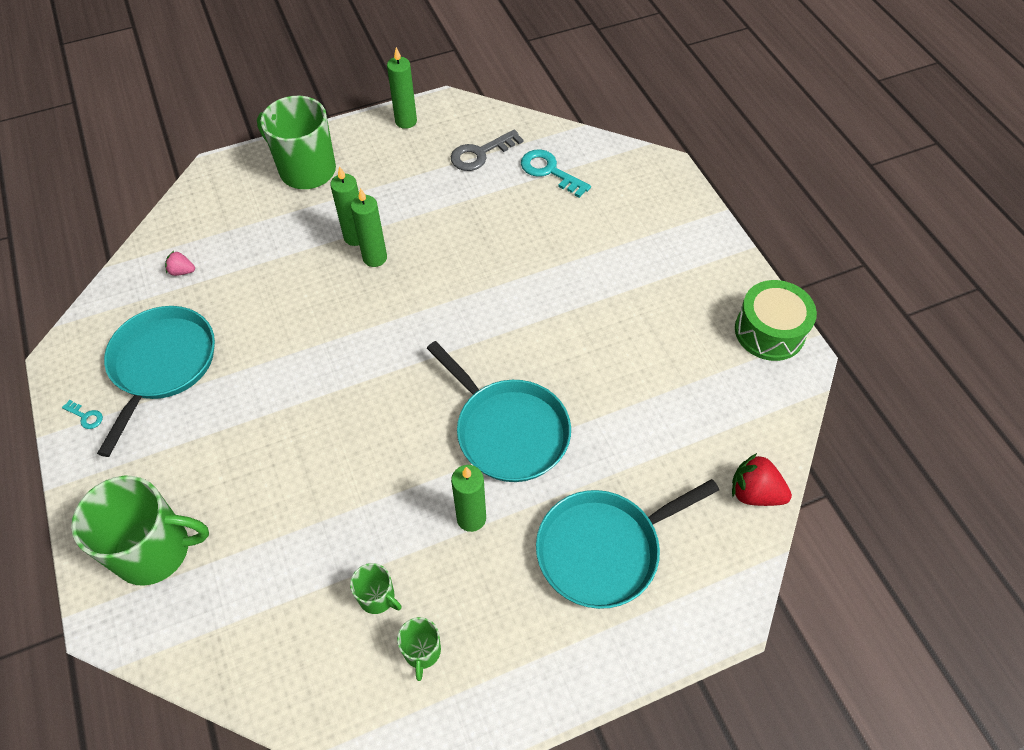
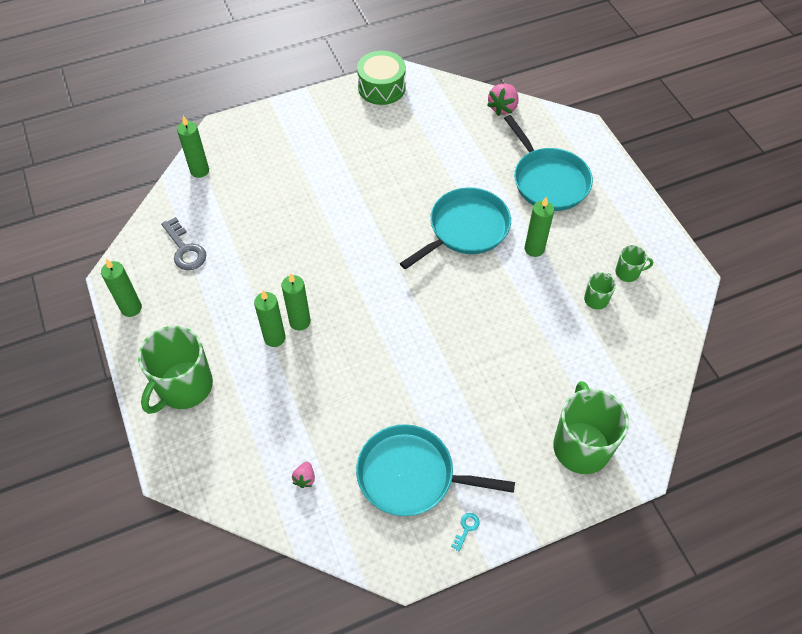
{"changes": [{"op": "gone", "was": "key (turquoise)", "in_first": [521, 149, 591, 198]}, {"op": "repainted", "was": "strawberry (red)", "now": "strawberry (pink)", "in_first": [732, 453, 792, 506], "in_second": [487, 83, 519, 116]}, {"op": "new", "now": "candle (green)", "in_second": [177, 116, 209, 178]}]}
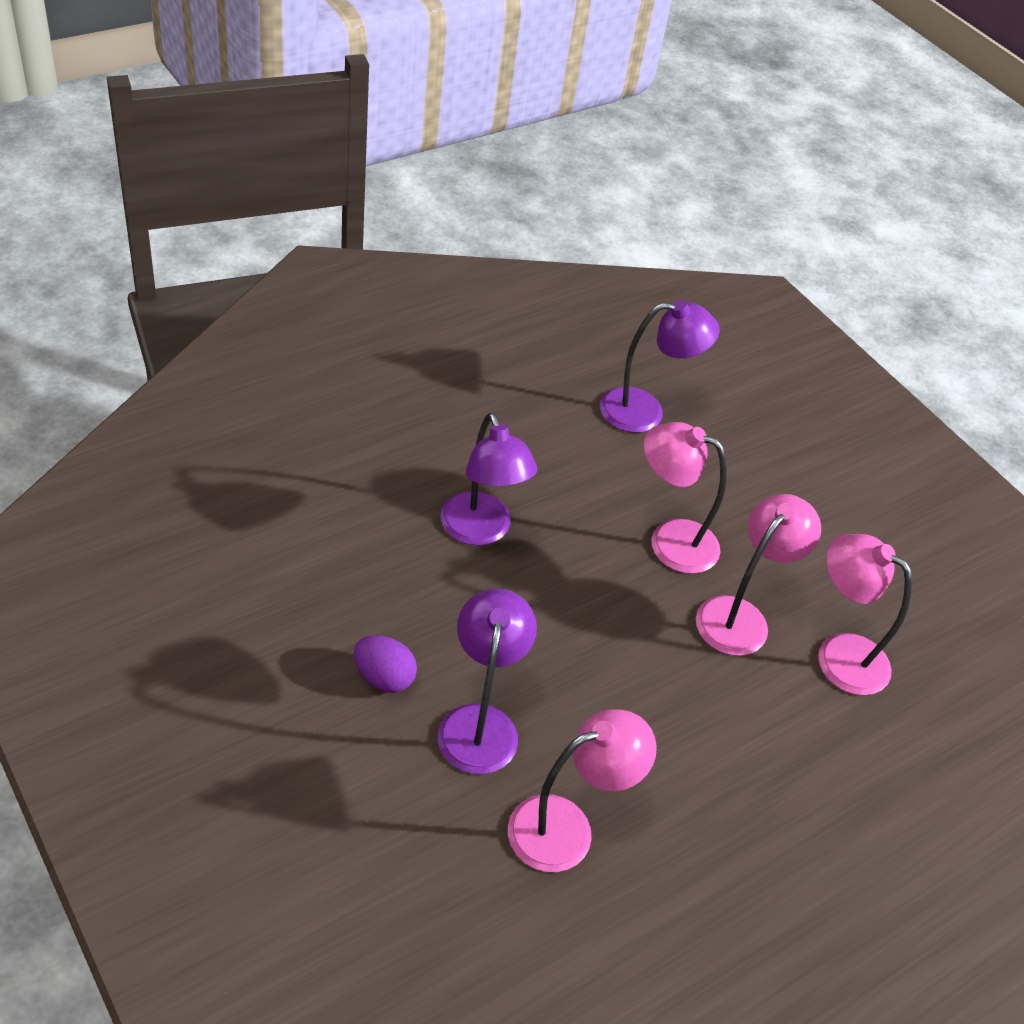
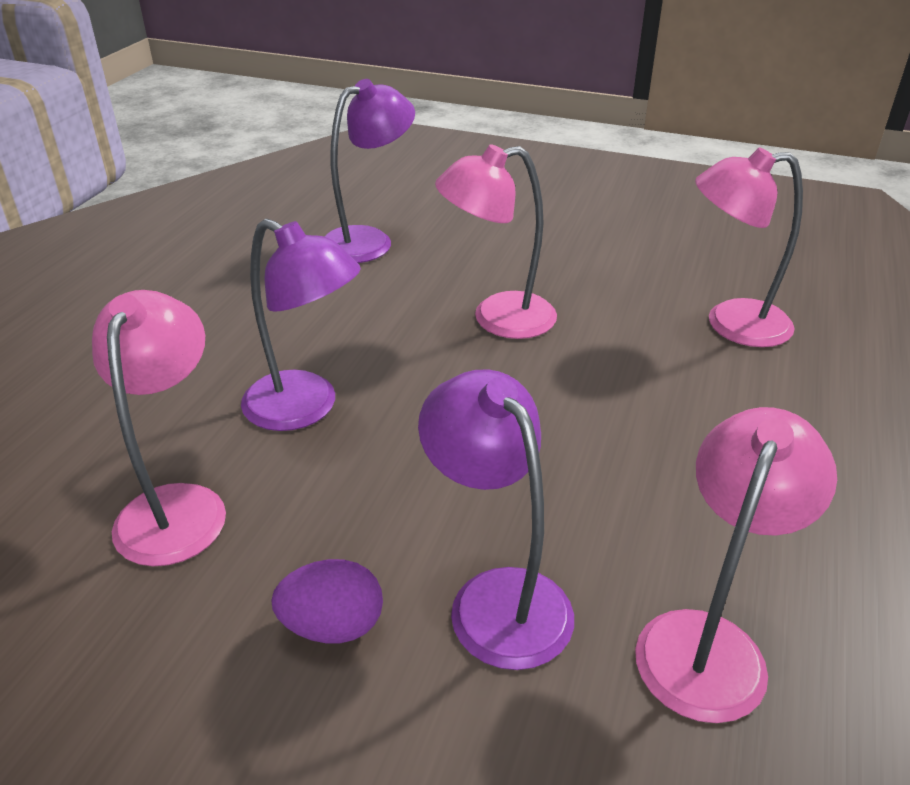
{"changes": [{"op": "shifted", "was": "lamp (pink)", "in_first": [696, 494, 821, 656], "in_second": [92, 290, 226, 566]}]}
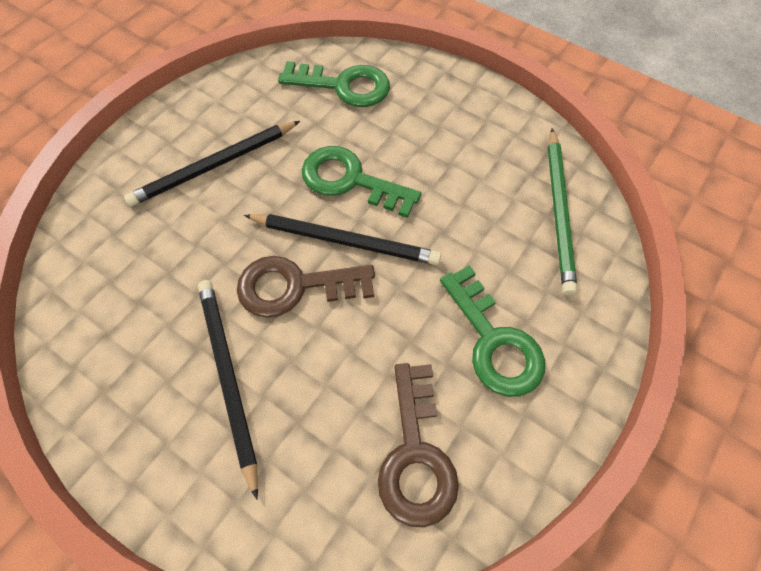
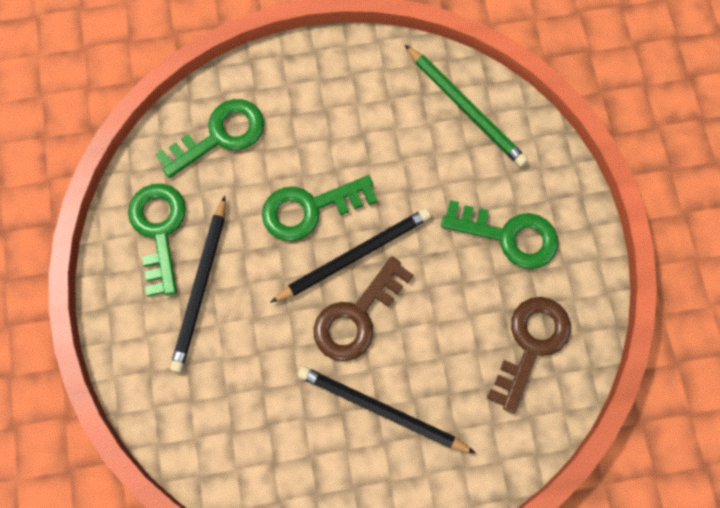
{"changes": [{"op": "rotated", "was": "key (brown)", "in_first": [378, 363, 459, 527], "in_second": [487, 297, 571, 413], "clockwise": -105}, {"op": "new", "now": "key (green)", "in_second": [128, 184, 186, 297]}]}
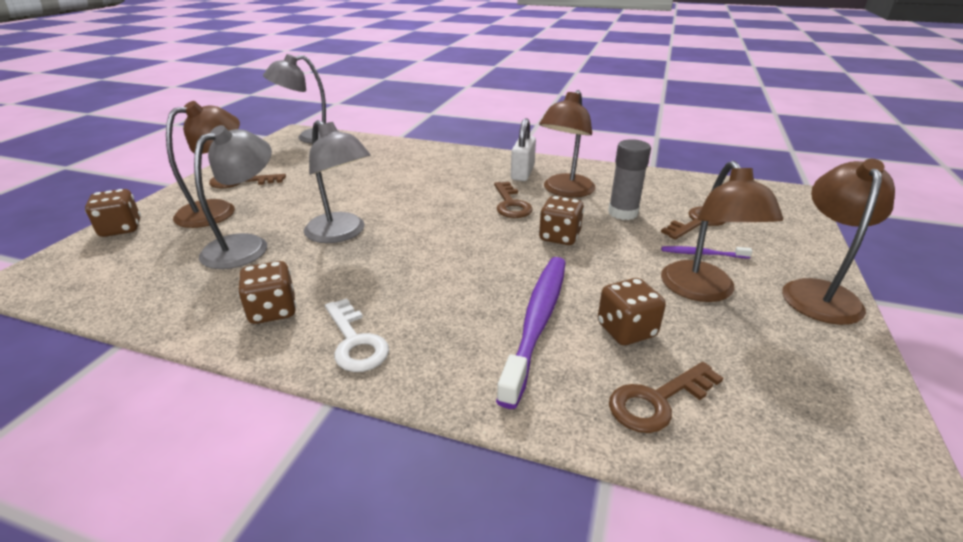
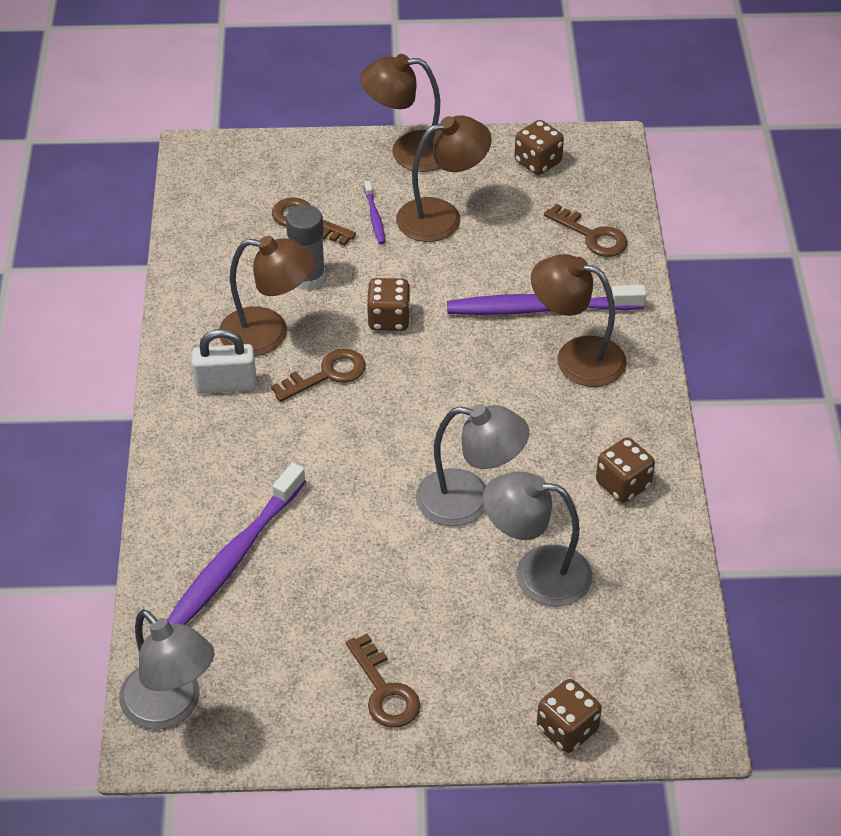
{"changes": [{"op": "shifted", "was": "lamp (brown)", "in_first": [166, 101, 240, 228], "in_second": [531, 254, 627, 387]}, {"op": "rotated", "was": "lamp (grey)", "in_first": [304, 120, 371, 243], "in_second": [416, 404, 529, 526], "clockwise": 75}, {"op": "shifted", "was": "dice (brown)", "in_first": [598, 278, 666, 345], "in_second": [514, 120, 564, 175]}, {"op": "gone", "was": "key (white)", "in_first": [325, 298, 389, 372]}, {"op": "new", "now": "toothbrush (purple)", "in_second": [167, 463, 306, 625]}]}
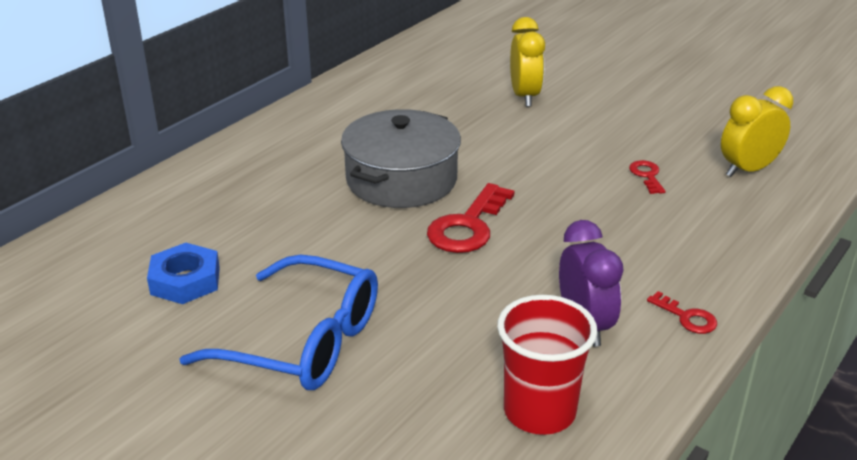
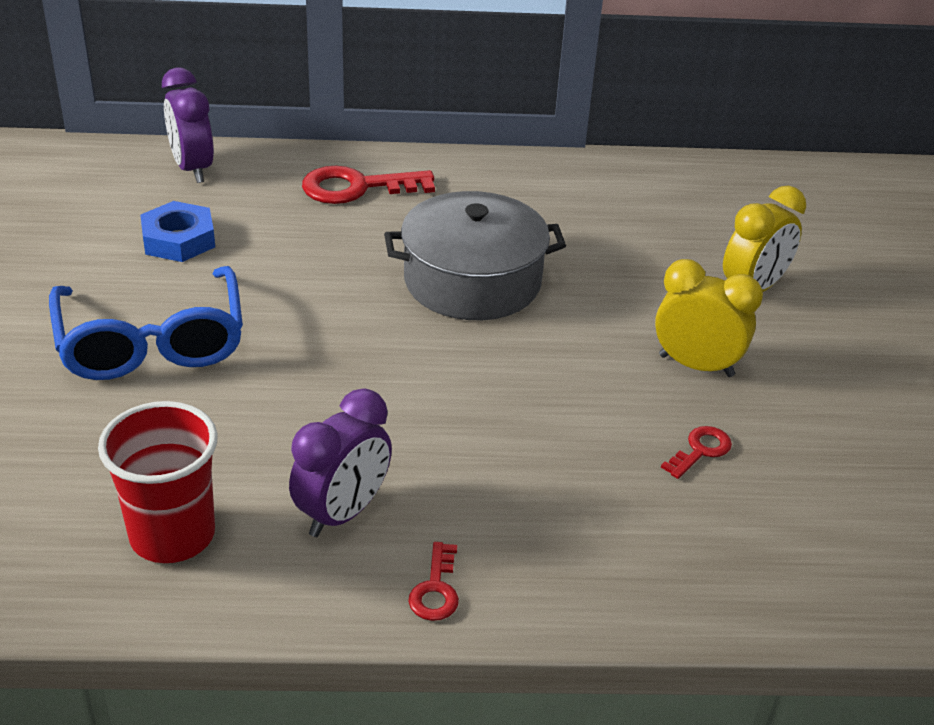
{"changes": [{"op": "shifted", "was": "clock (yellow)", "in_first": [721, 86, 793, 177], "in_second": [655, 259, 763, 377]}, {"op": "shifted", "was": "key (red)", "in_first": [427, 183, 514, 253], "in_second": [302, 166, 435, 204]}, {"op": "new", "now": "clock (purple)", "in_second": [162, 68, 214, 183]}]}
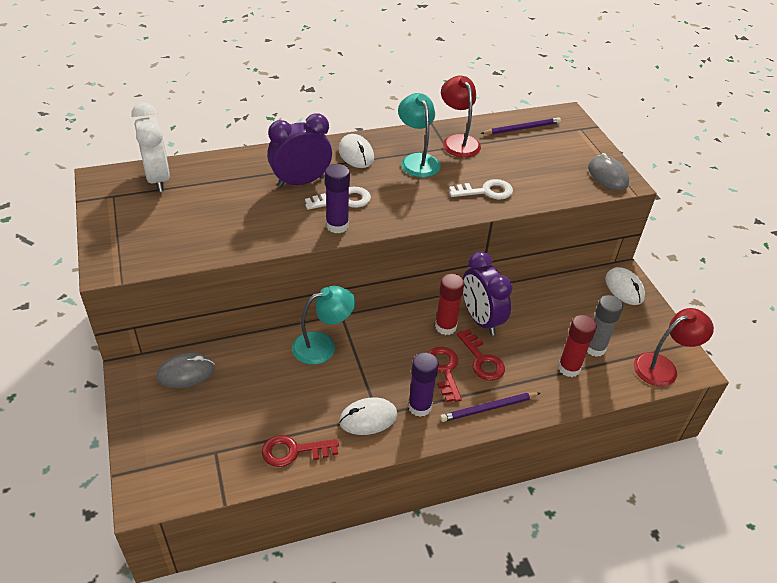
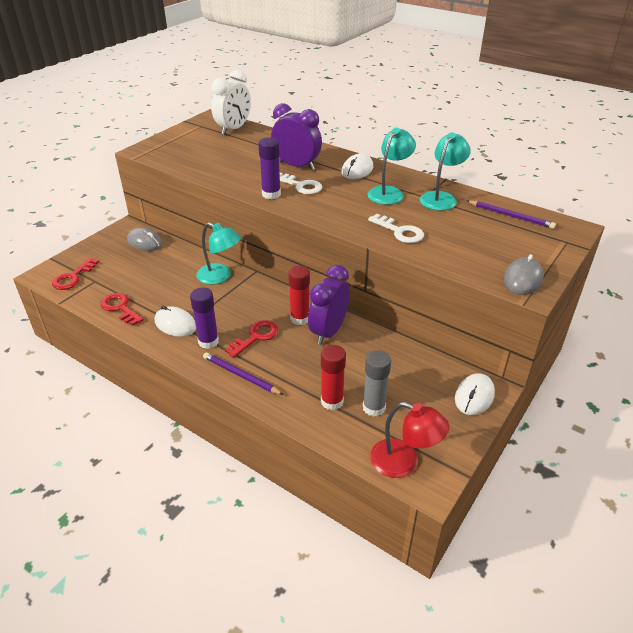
{"changes": [{"op": "repainted", "was": "lamp (red)", "now": "lamp (turquoise)", "in_first": [441, 76, 481, 157], "in_second": [420, 132, 471, 211]}, {"op": "shifted", "was": "key (red)", "in_first": [457, 329, 505, 380], "in_second": [52, 257, 99, 290]}]}
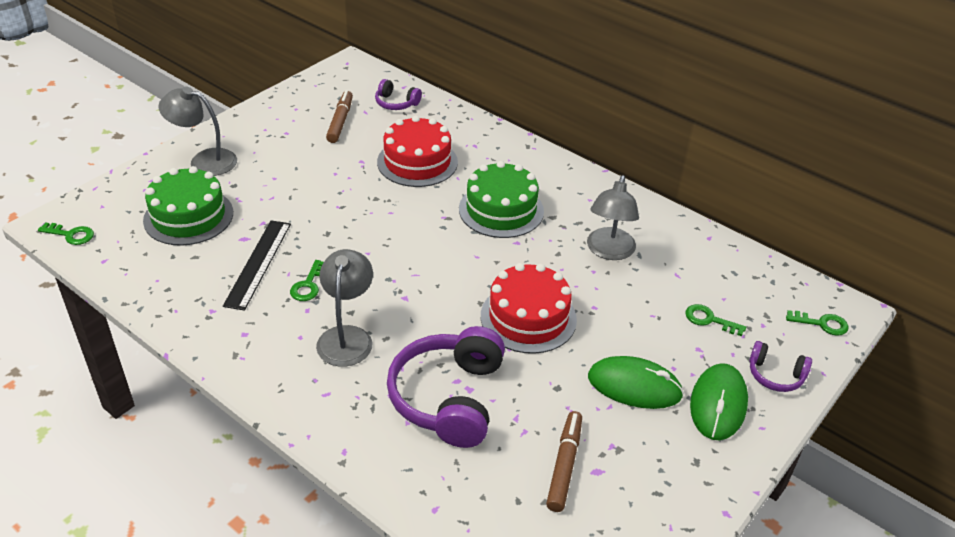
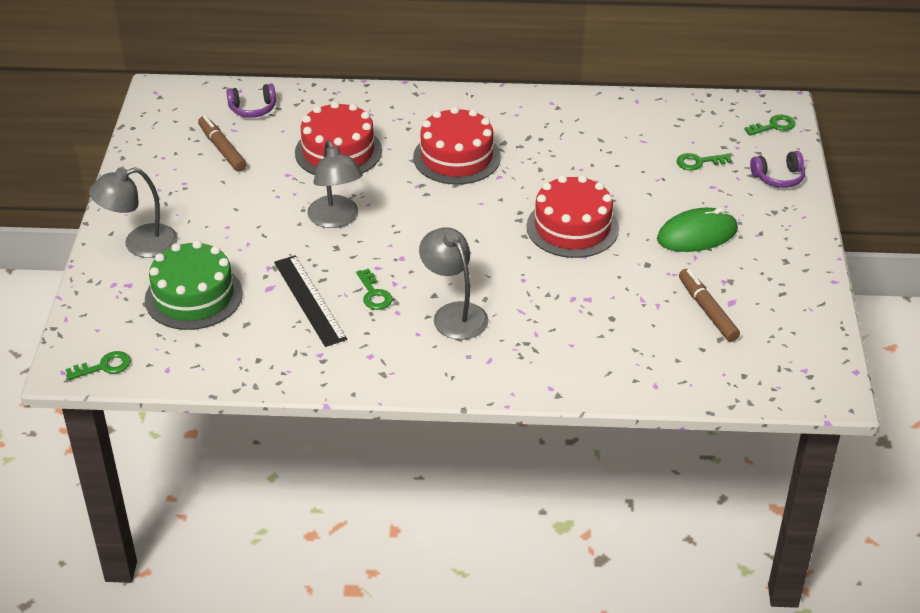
{"changes": [{"op": "repainted", "was": "cake (green)", "now": "cake (red)", "in_first": [459, 161, 544, 238], "in_second": [413, 107, 501, 185]}, {"op": "shifted", "was": "lamp (grey)", "in_first": [587, 175, 639, 260], "in_second": [307, 140, 362, 228]}, {"op": "gone", "was": "headphones (purple)", "in_first": [387, 326, 505, 448]}, {"op": "gone", "was": "mouse (green)", "in_first": [690, 363, 748, 440]}]}
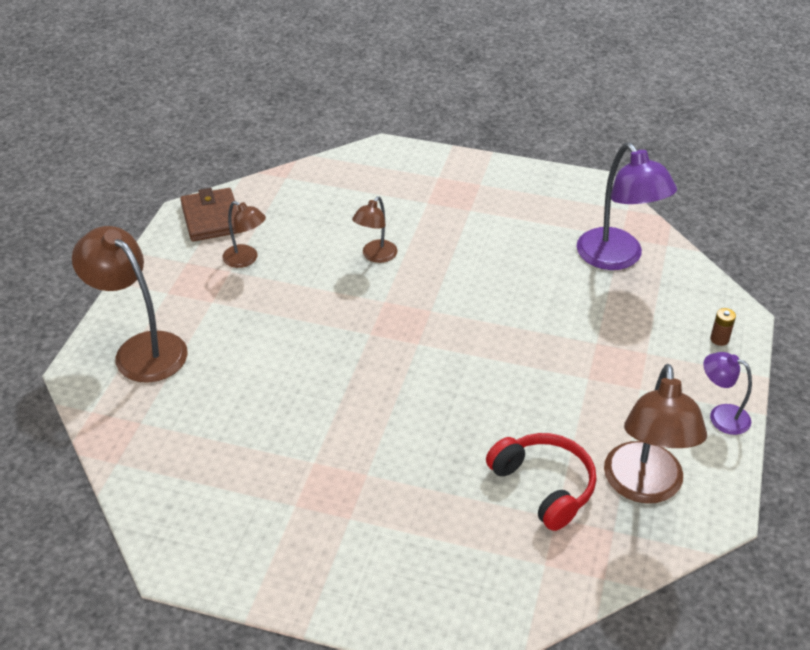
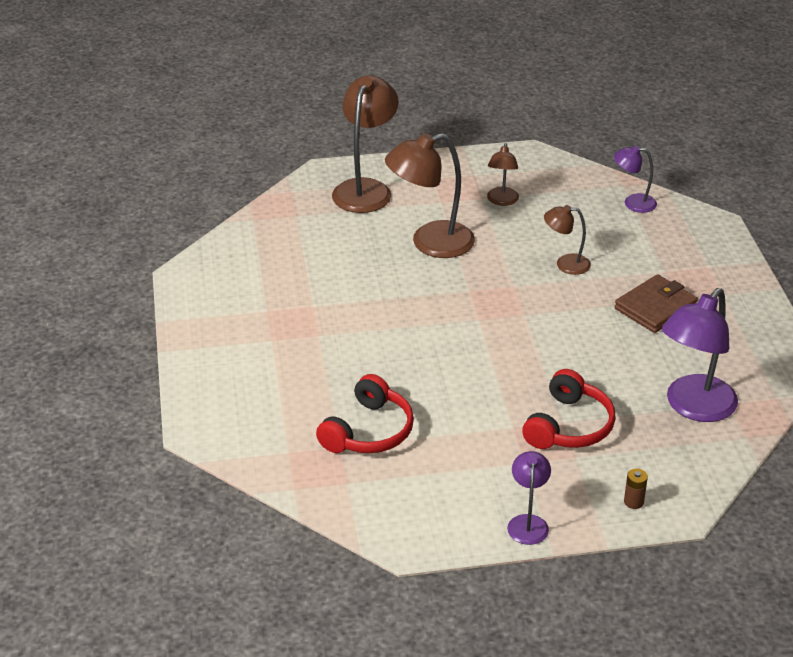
{"changes": [{"op": "shifted", "was": "wallet (brown)", "in_first": [180, 188, 242, 242], "in_second": [615, 274, 698, 333]}, {"op": "shifted", "was": "lamp (brown)", "in_first": [604, 364, 707, 504], "in_second": [385, 133, 475, 258]}, {"op": "new", "now": "lamp (purple)", "in_second": [614, 145, 657, 213]}, {"op": "new", "now": "headphones (red)", "in_second": [522, 369, 616, 449]}]}
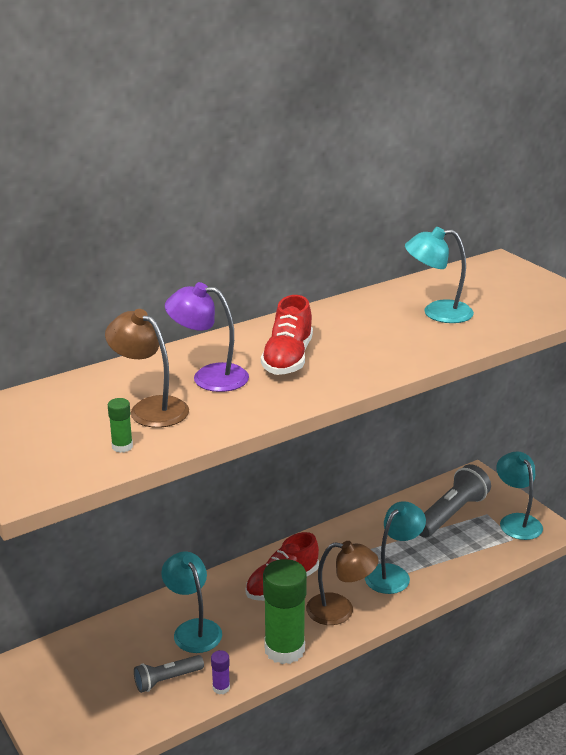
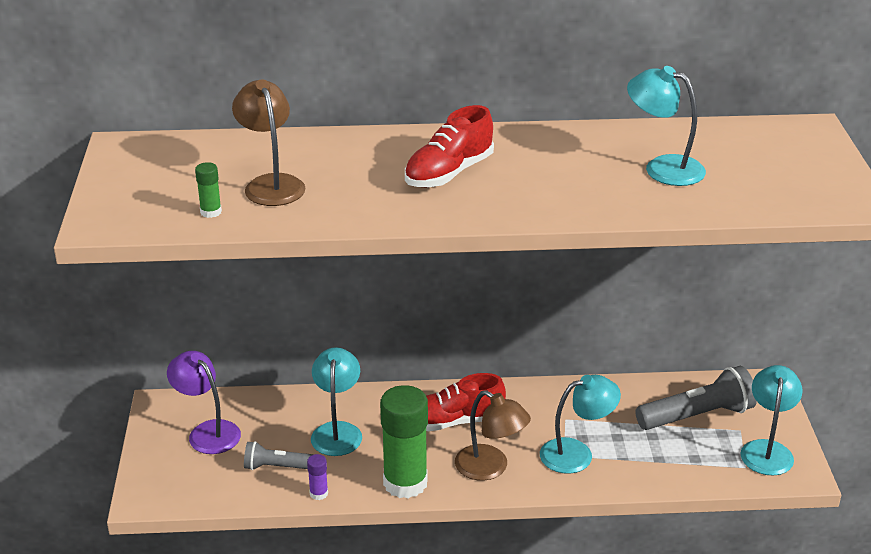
{"changes": [{"op": "shifted", "was": "lamp (purple)", "in_first": [165, 282, 249, 392], "in_second": [167, 351, 241, 454]}]}
